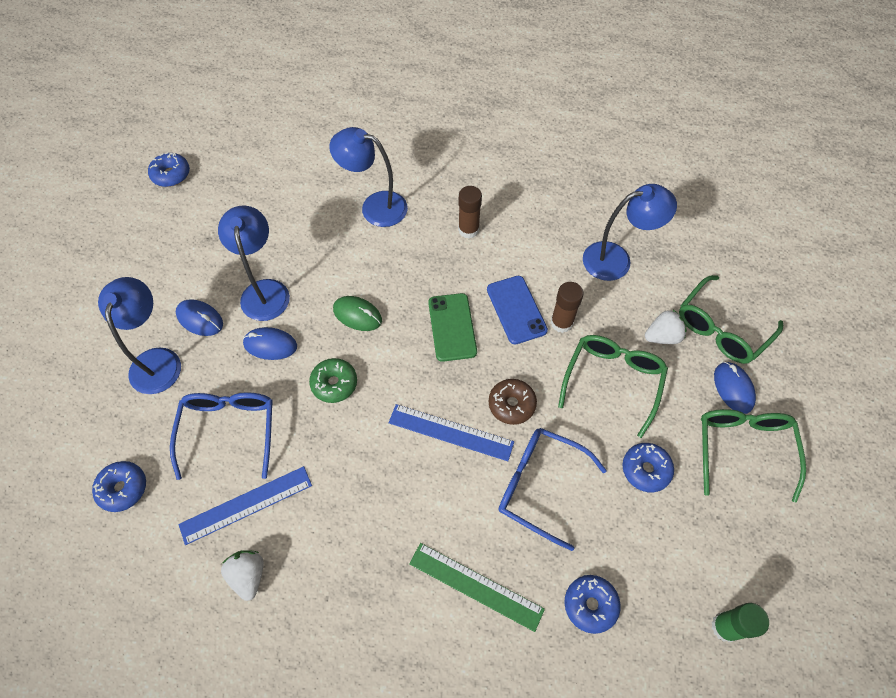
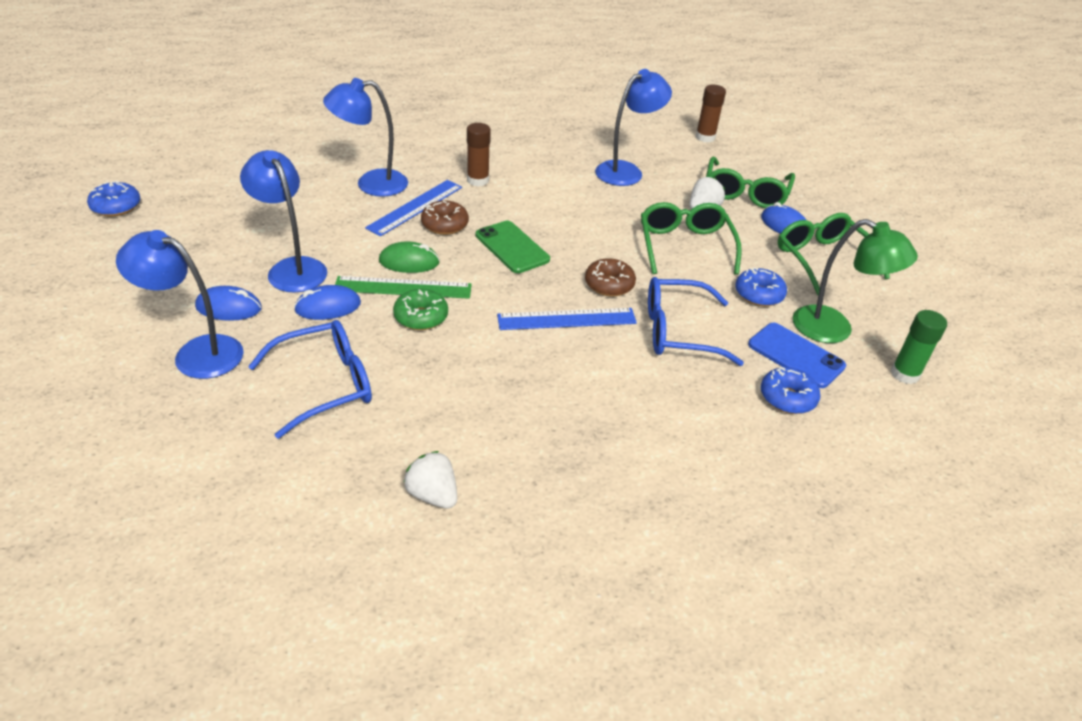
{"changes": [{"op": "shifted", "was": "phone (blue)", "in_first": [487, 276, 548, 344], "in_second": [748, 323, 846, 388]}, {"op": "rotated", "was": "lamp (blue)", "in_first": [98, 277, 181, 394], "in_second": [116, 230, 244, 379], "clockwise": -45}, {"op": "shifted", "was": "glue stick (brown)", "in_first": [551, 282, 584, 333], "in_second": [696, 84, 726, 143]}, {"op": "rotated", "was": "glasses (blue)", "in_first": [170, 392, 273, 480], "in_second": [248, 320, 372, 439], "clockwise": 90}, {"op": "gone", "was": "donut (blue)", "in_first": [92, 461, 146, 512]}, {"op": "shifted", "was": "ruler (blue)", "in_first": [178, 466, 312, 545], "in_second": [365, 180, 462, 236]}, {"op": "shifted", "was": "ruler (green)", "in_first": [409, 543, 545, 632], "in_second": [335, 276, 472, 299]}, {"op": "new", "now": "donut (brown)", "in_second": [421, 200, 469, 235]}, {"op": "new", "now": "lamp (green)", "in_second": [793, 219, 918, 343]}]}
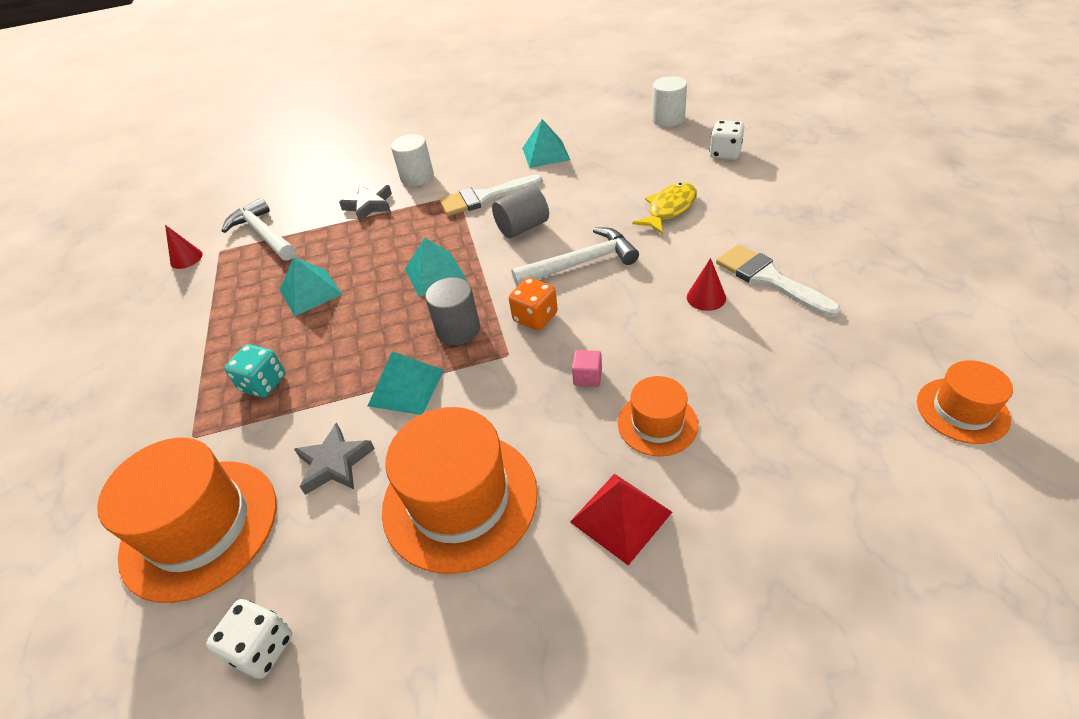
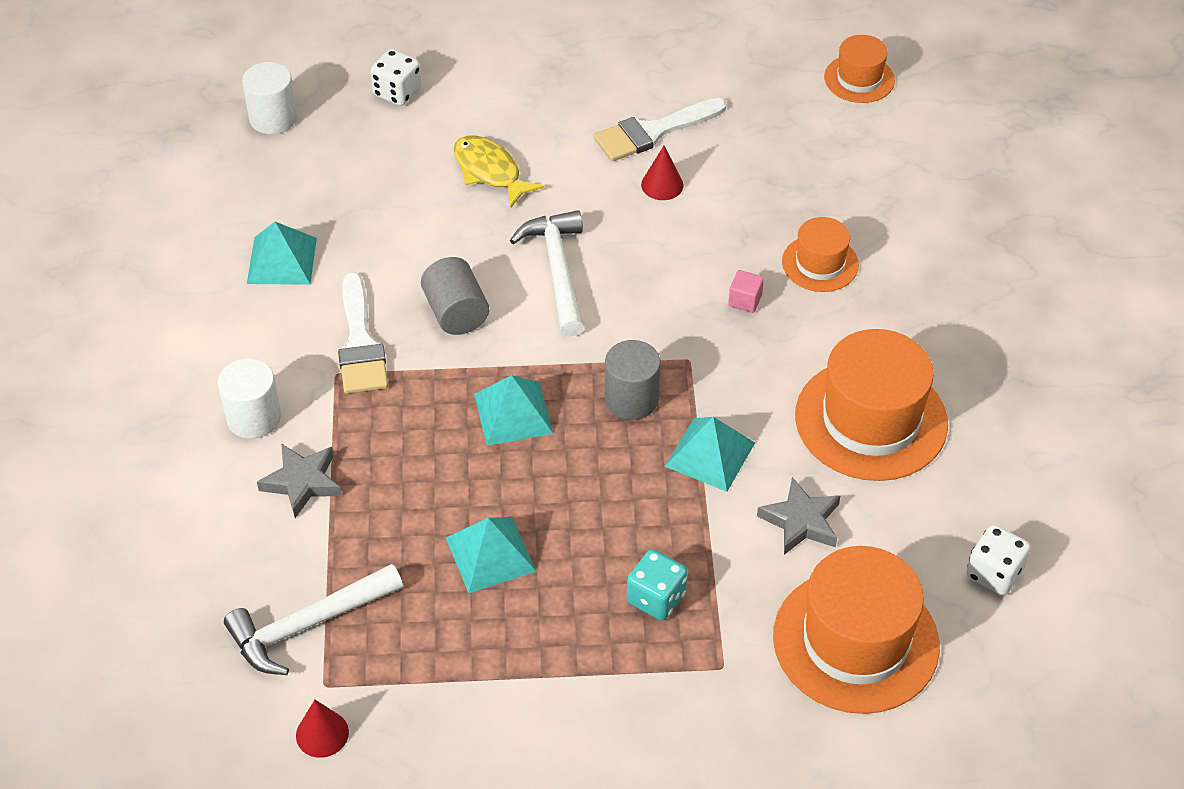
{"changes": [{"op": "gone", "was": "dice (orange)", "in_first": [509, 277, 558, 331]}, {"op": "gone", "was": "pyramid (red)", "in_first": [570, 474, 672, 565]}]}
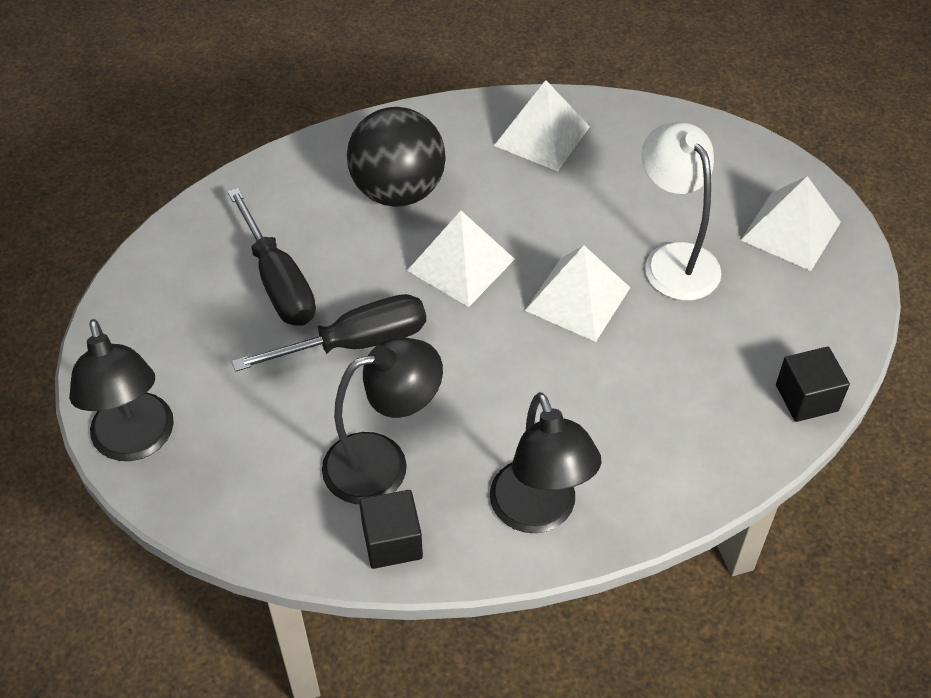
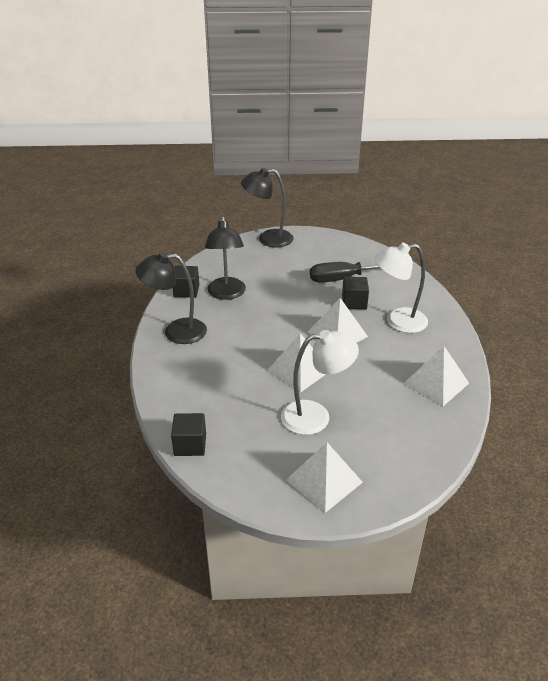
{"changes": [{"op": "swapped", "was": "ball (black)", "now": "lamp (white)", "in_first": [347, 107, 446, 207], "in_second": [374, 243, 428, 333]}, {"op": "gone", "was": "screwdriver (black)", "in_first": [232, 294, 426, 372]}, {"op": "new", "now": "cube (black)", "in_second": [342, 277, 369, 309]}]}
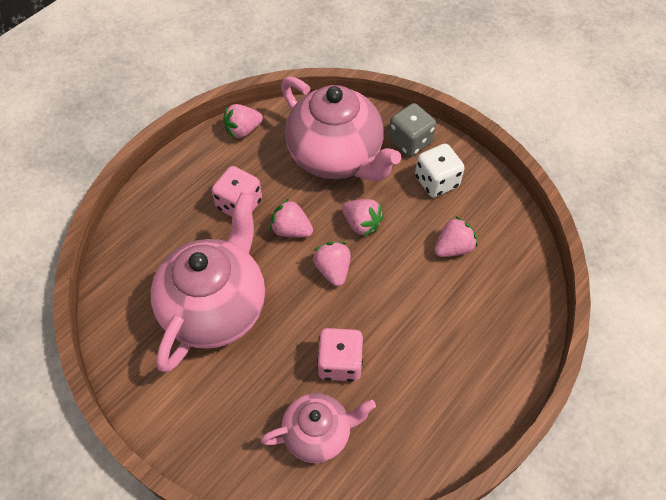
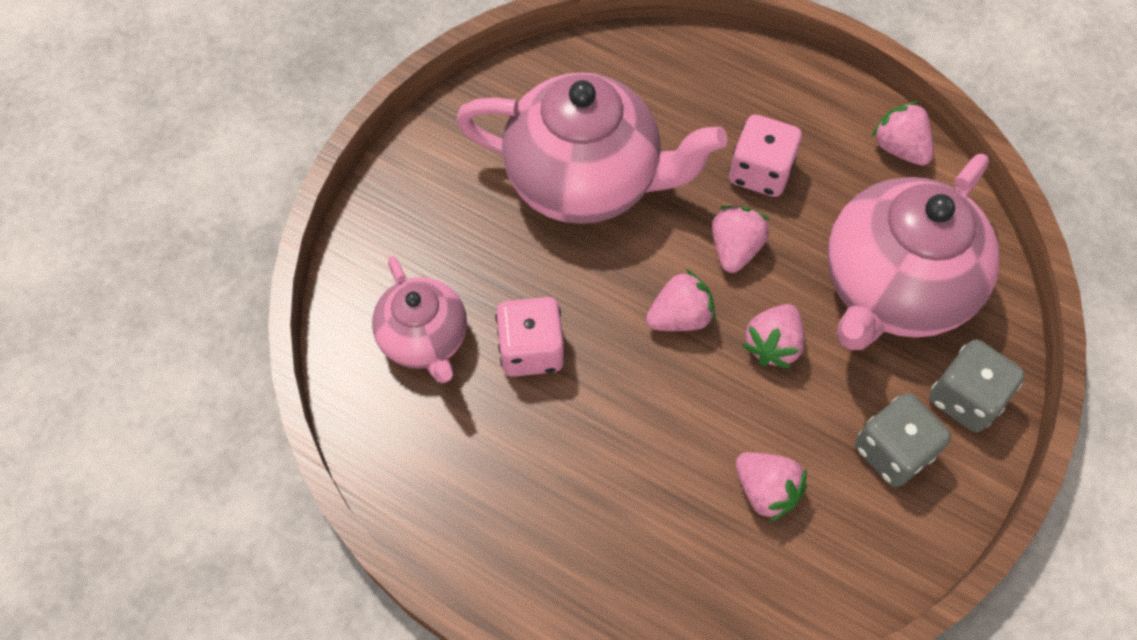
{"changes": [{"op": "repainted", "was": "dice (white)", "now": "dice (grey)", "in_first": [415, 144, 465, 197], "in_second": [855, 393, 951, 487]}]}
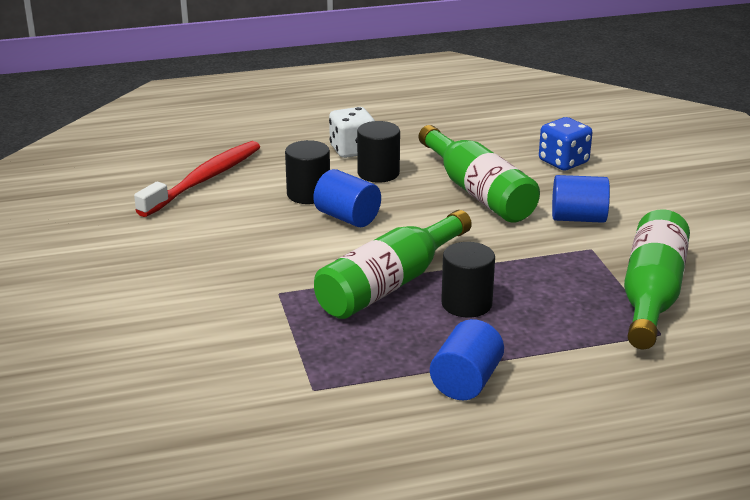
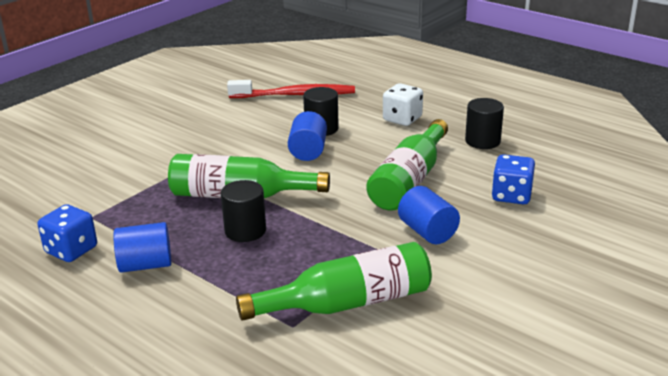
{"changes": [{"op": "shifted", "was": "cylinder (black)", "in_first": [357, 121, 400, 183], "in_second": [465, 98, 504, 149]}, {"op": "new", "now": "dice (blue)", "in_second": [38, 204, 97, 262]}]}
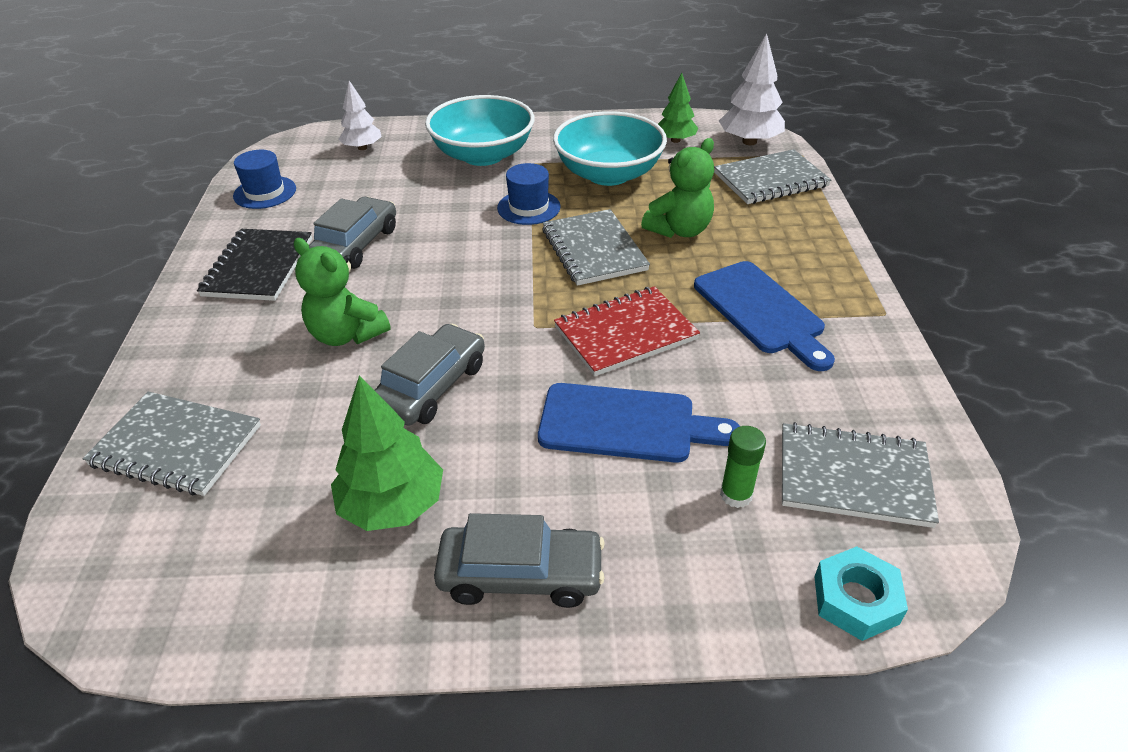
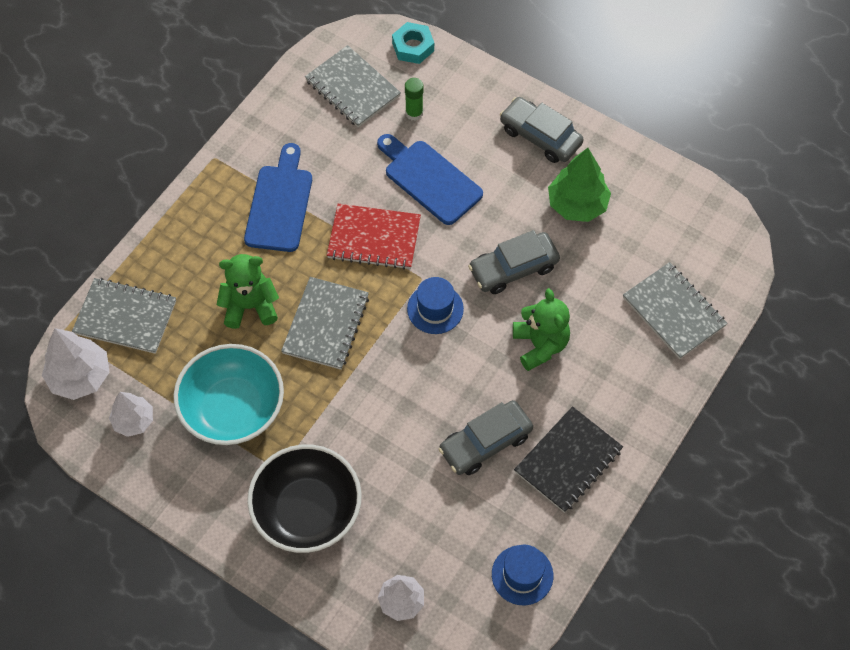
{"changes": [{"op": "repainted", "was": "tree (green)", "now": "tree (white)", "in_first": [658, 73, 698, 143], "in_second": [109, 392, 153, 437]}, {"op": "repainted", "was": "bowl (turquoise)", "now": "bowl (black)", "in_first": [425, 95, 535, 166], "in_second": [247, 444, 362, 553]}, {"op": "shifted", "was": "hat (blue)", "in_first": [497, 163, 561, 225], "in_second": [407, 277, 464, 334]}]}
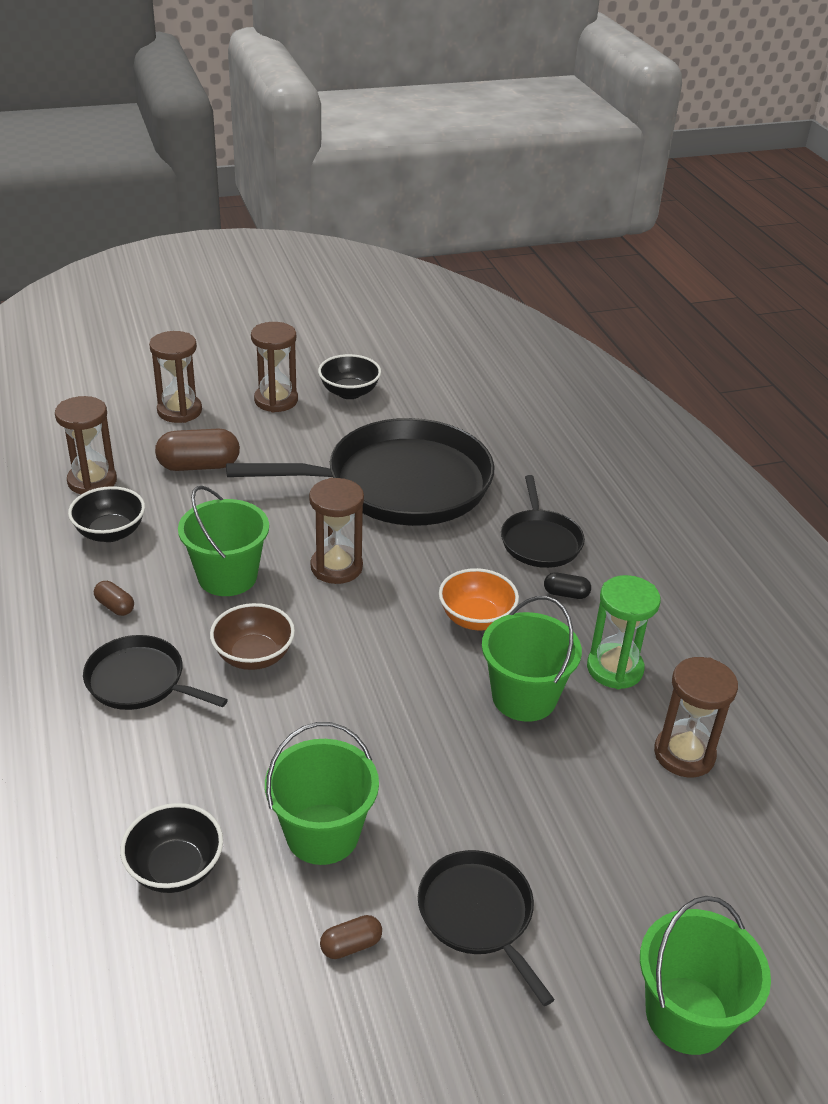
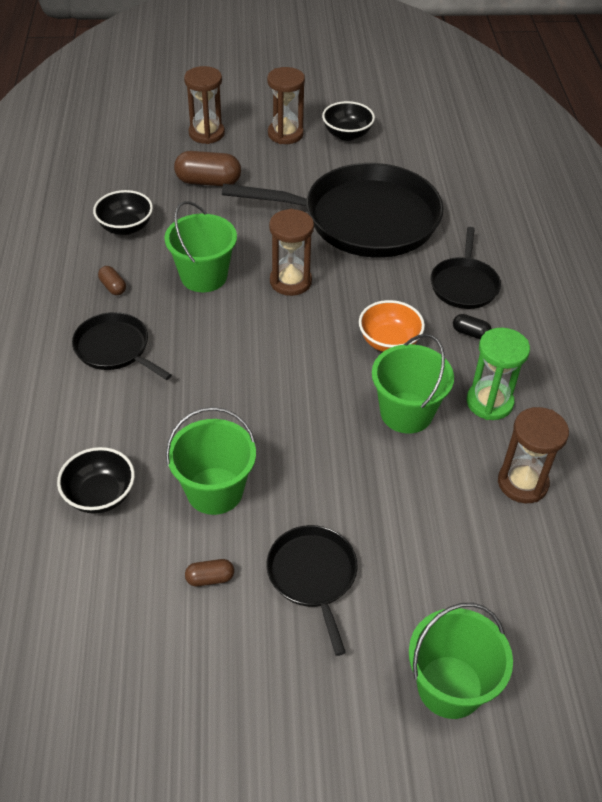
{"changes": [{"op": "gone", "was": "hourglass (brown)", "in_first": [55, 396, 117, 494]}, {"op": "gone", "was": "bowl (brown)", "in_first": [210, 603, 295, 670]}]}
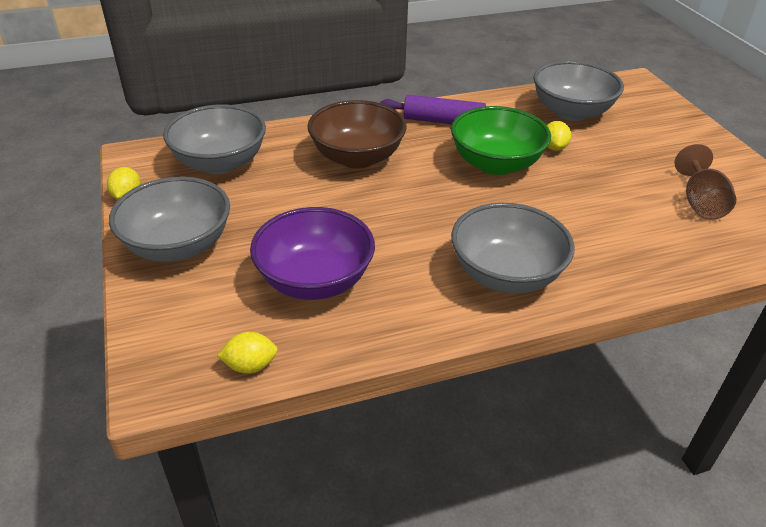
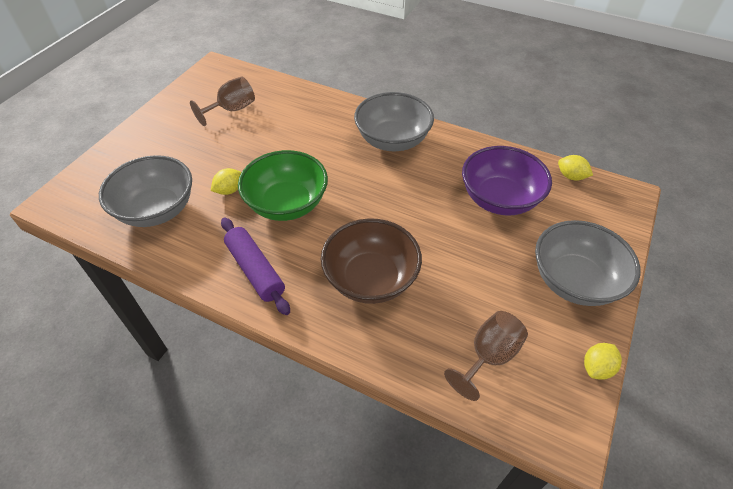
{"changes": [{"op": "swapped", "was": "bowl (grey)", "now": "goblet (brown)", "in_first": [163, 104, 266, 174], "in_second": [444, 311, 528, 401]}]}
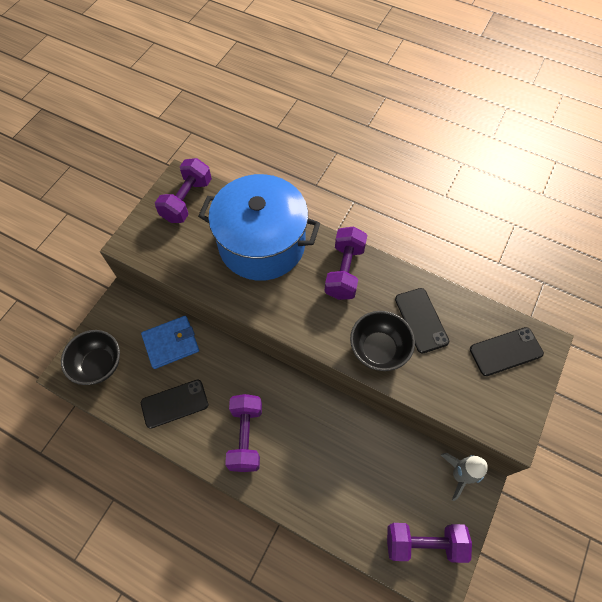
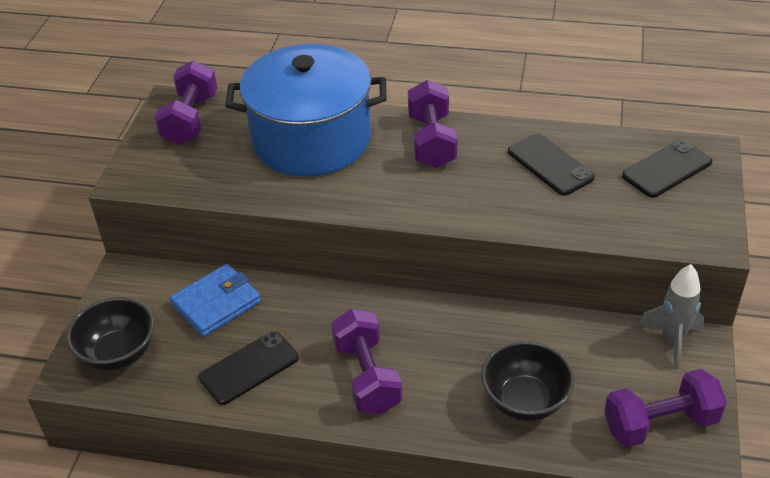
{"changes": [{"op": "shifted", "was": "bowl (black)", "in_first": [350, 311, 415, 371], "in_second": [481, 341, 574, 421]}]}
